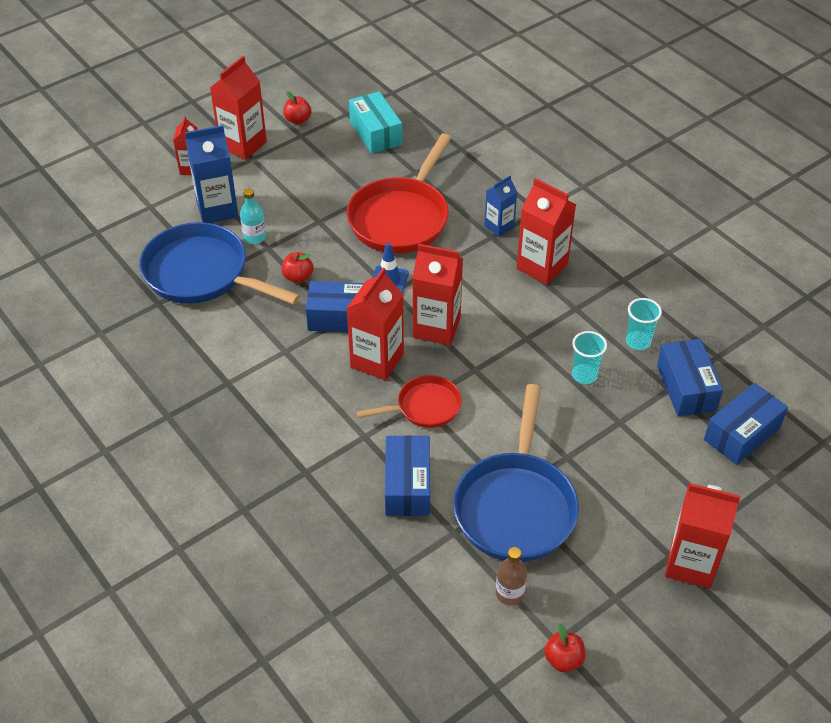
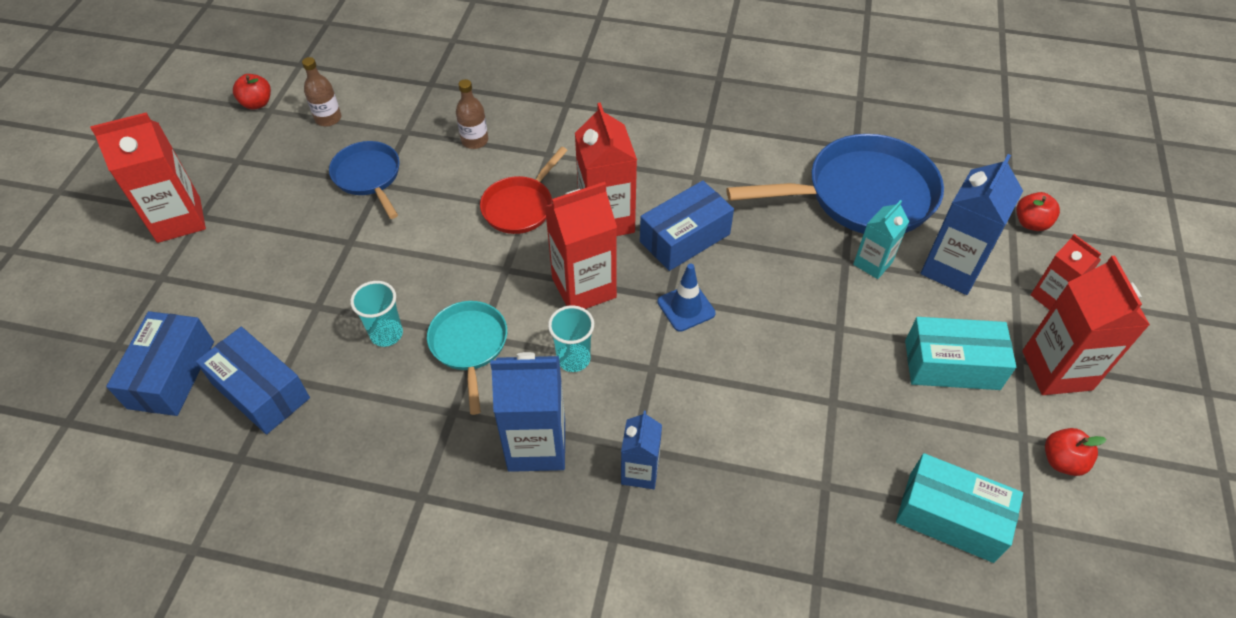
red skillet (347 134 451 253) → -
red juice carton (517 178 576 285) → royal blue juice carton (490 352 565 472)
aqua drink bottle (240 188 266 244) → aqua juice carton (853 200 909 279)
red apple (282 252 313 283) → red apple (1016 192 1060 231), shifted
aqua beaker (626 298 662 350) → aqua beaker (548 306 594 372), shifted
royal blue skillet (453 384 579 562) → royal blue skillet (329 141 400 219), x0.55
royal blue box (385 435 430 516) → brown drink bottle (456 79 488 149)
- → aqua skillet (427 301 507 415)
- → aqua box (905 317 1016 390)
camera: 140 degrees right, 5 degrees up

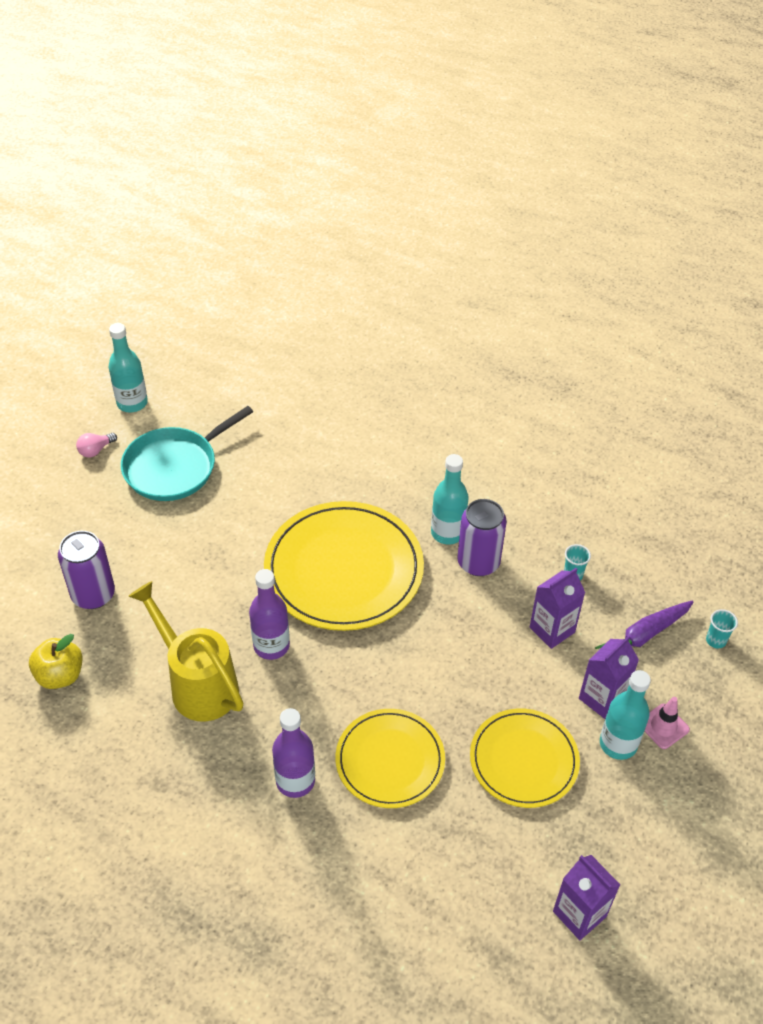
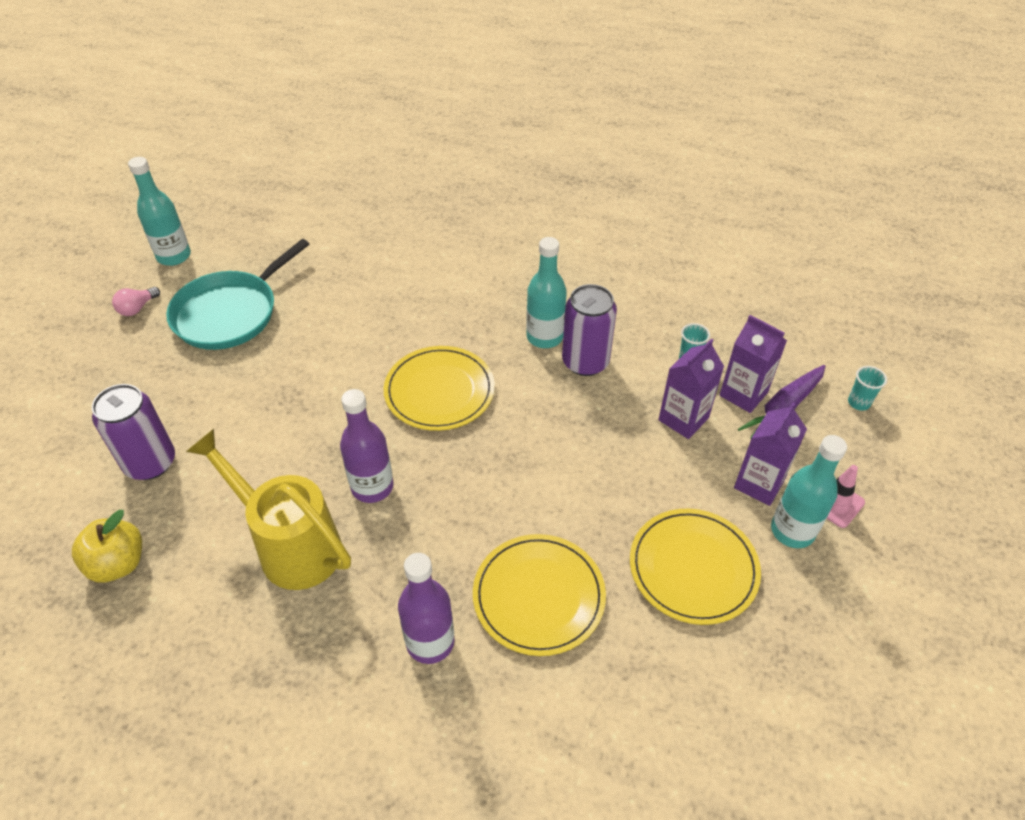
golden plate (264 501 424 631) → golden plate (384 346 495 431), x0.61
purple juice carton (553 855 620 940) → purple juice carton (719 315 787 413), shifted
camera: 10 degrees left, 0 degrees up

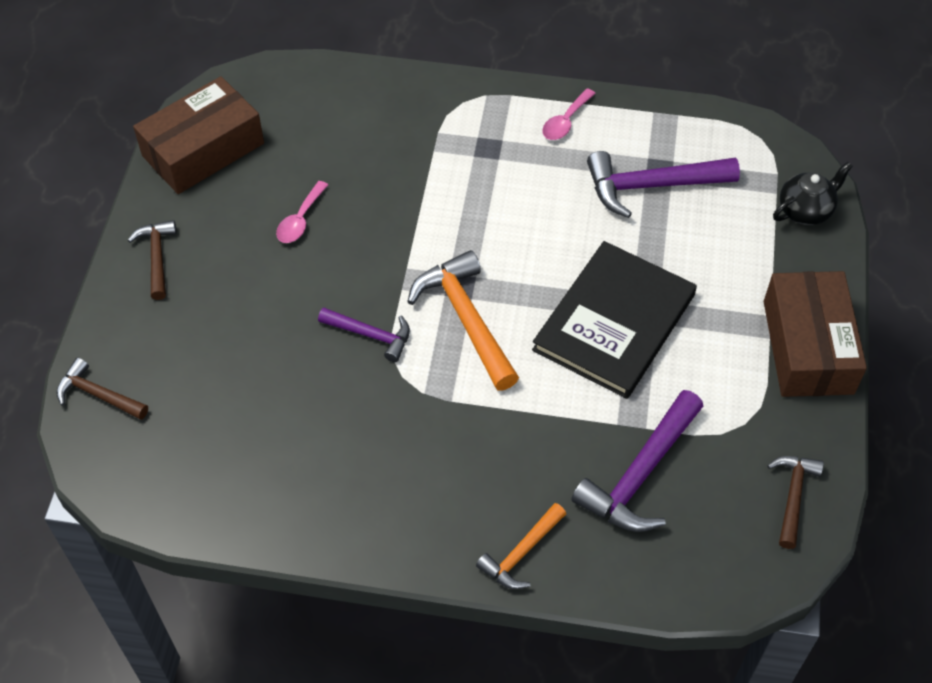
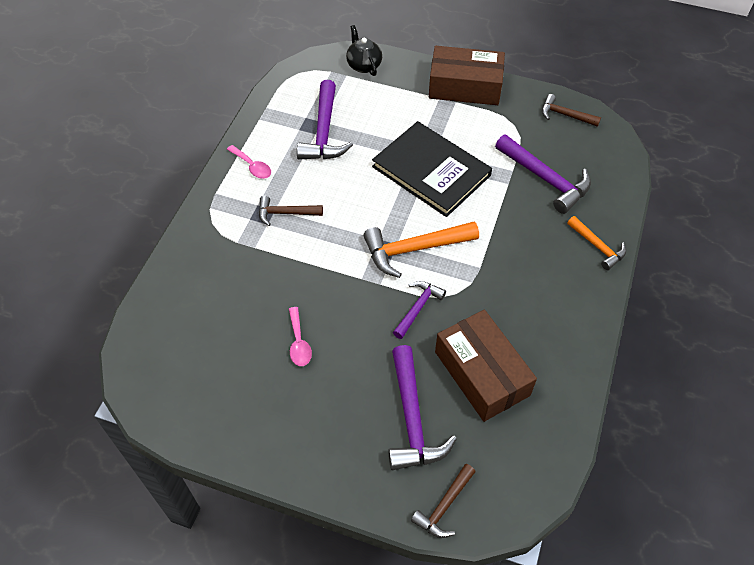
brown box (133 76 264 194) → brown box (435 310 537 422), shifted
pink tablespoon (276 181 328 243) → pink tablespoon (289 307 312 366), 45 degrees clockwise
brown carpenter's hammer (128 220 176 300) → brown carpenter's hammer (259 196 323 226), shifted
- → purple carpenter's hammer (388 345 457 470)
camera: 80 degrees left, 0 degrees up

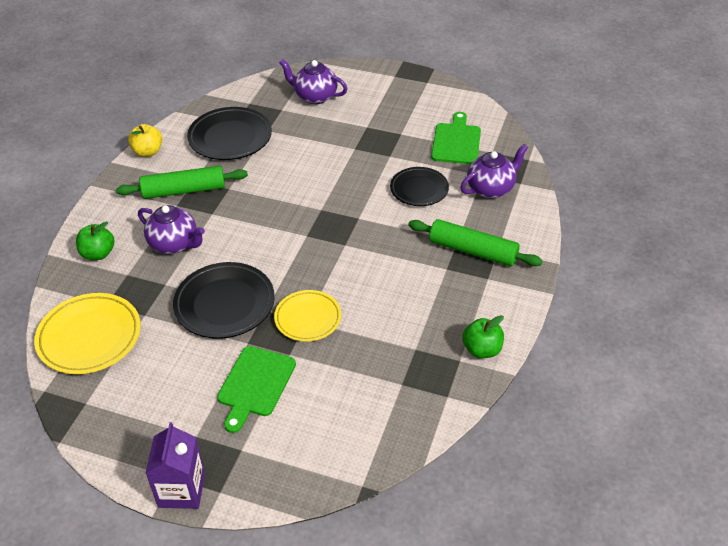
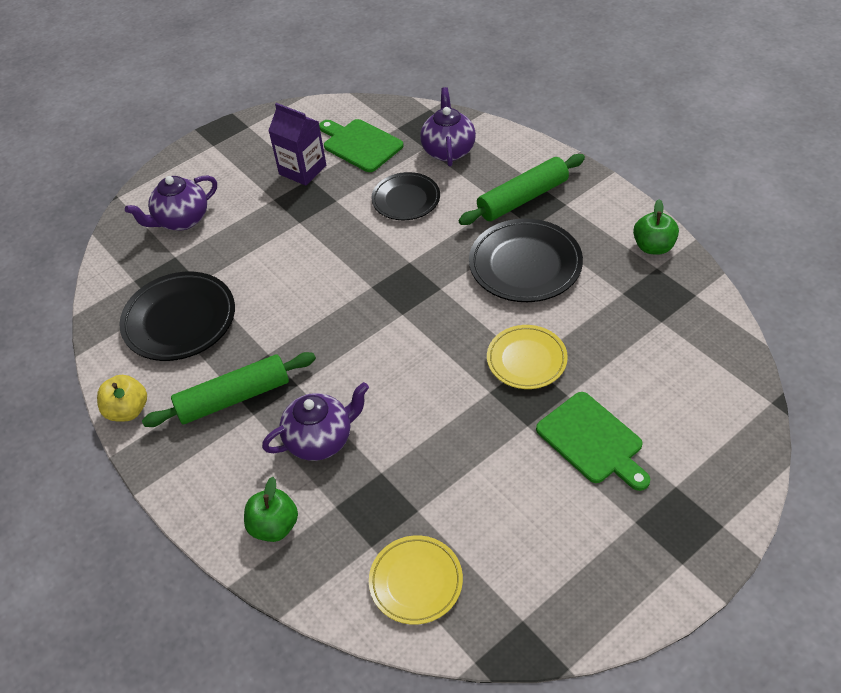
leaf-green rolling pin (116 166 248 199) → leaf-green rolling pin (142 352 316 427), 45 degrees clockwise
ebony plate (173 262 275 339) → ebony plate (469 218 583 302), shifted
golden plate (34 293 141 374) → golden plate (369 535 463 625), x0.66
purple juice carton (146 422 205 509) → purple juice carton (268 103 327 186), shifted
camera: 55 degrees left, 5 degrees up

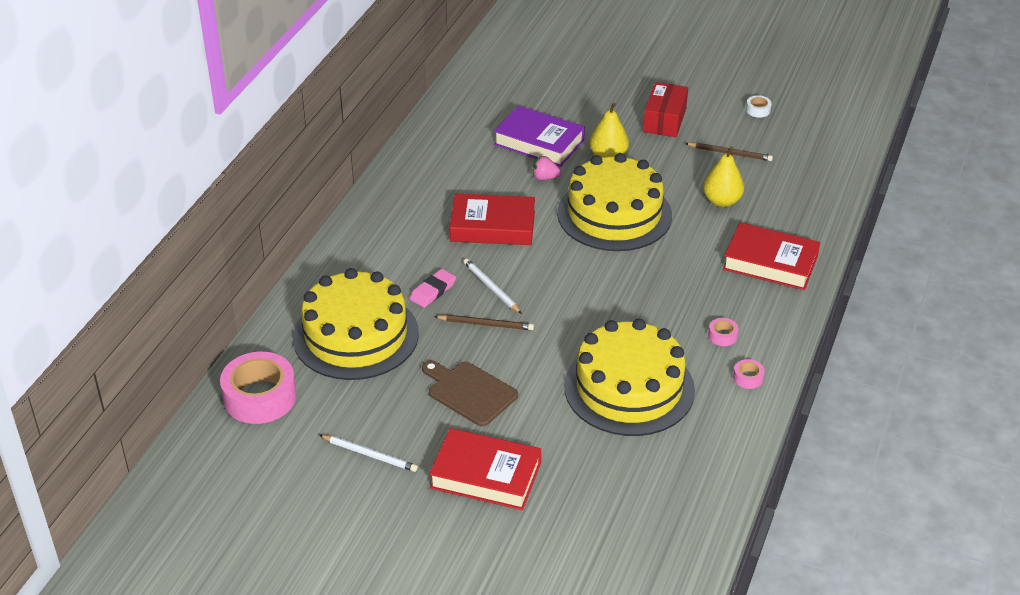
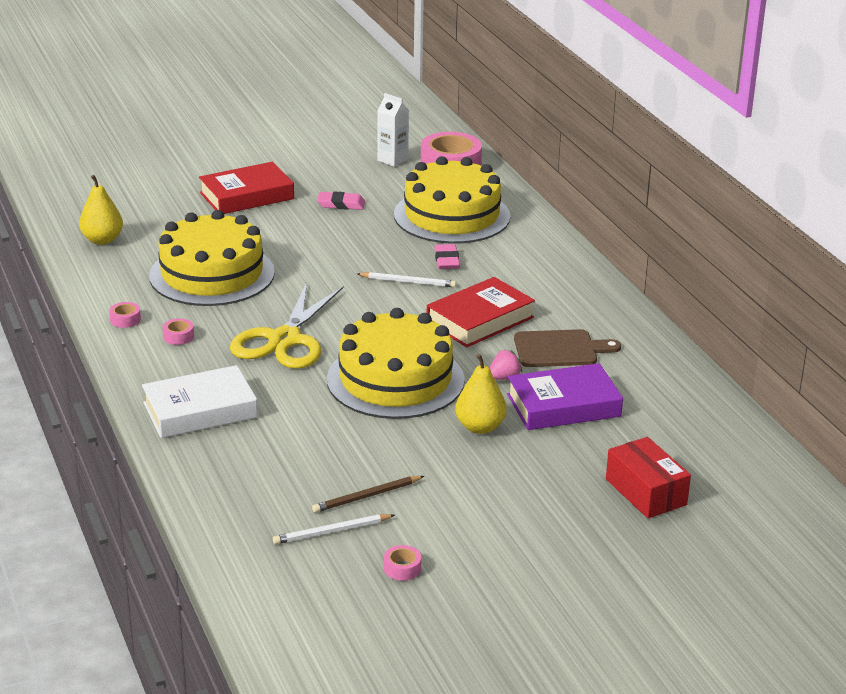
red box (643 82 688 137) → red box (606 437 691 518), shifted
snow-white roll of tape (746 95 772 117) → pink roll of tape (384 545 421 581)
golden pear fruit (703 146 744 207) → golden pear fruit (79 175 123 245), shifted
red book (723 223 820 290) → snow-white book (142 365 258 438)
brown wooden pencil (434 315 534 330) → -
brown cutting board (422 361 518 426) → brown cutting board (514 329 621 367), shifted
snow-white wooden pencil (320 435 418 472) → snow-white wooden pencil (273 514 395 544), shifted
- → snow-white juice carton (377 93 409 167)
- → pink pencil eraser (317 192 365 210)
- → golden scissors (230 282 344 369)
camera: 135 degrees right, 10 degrees down

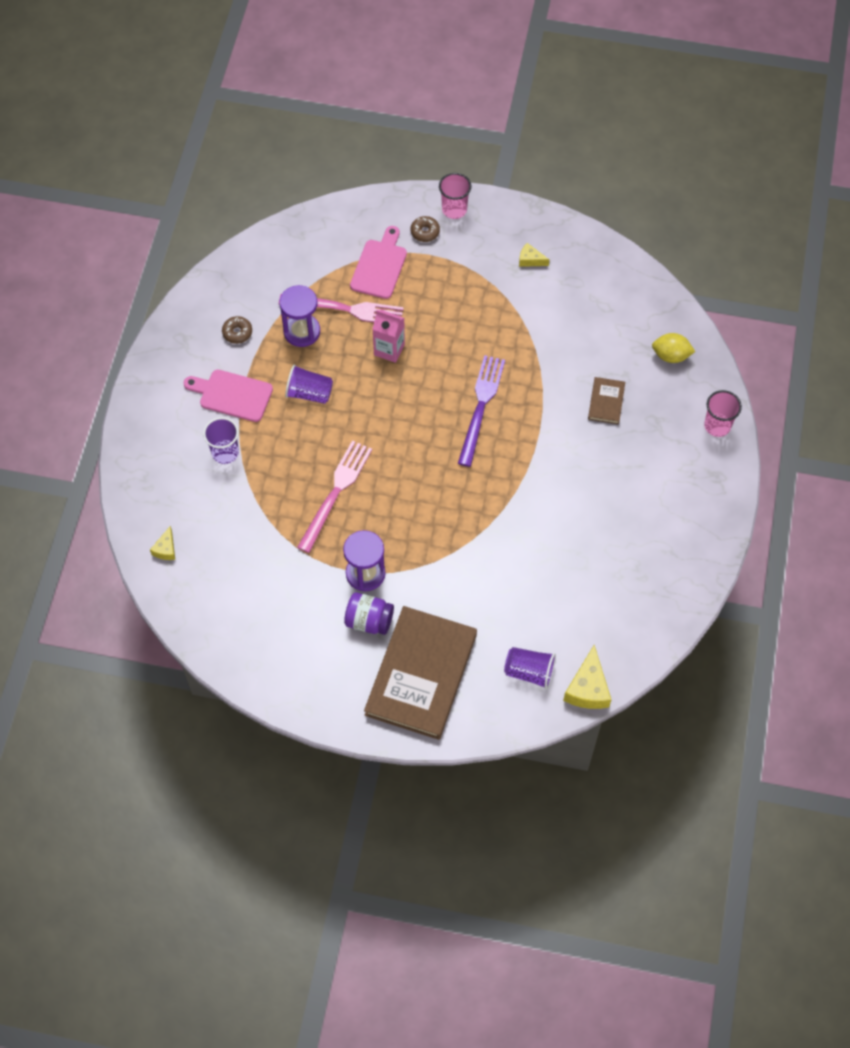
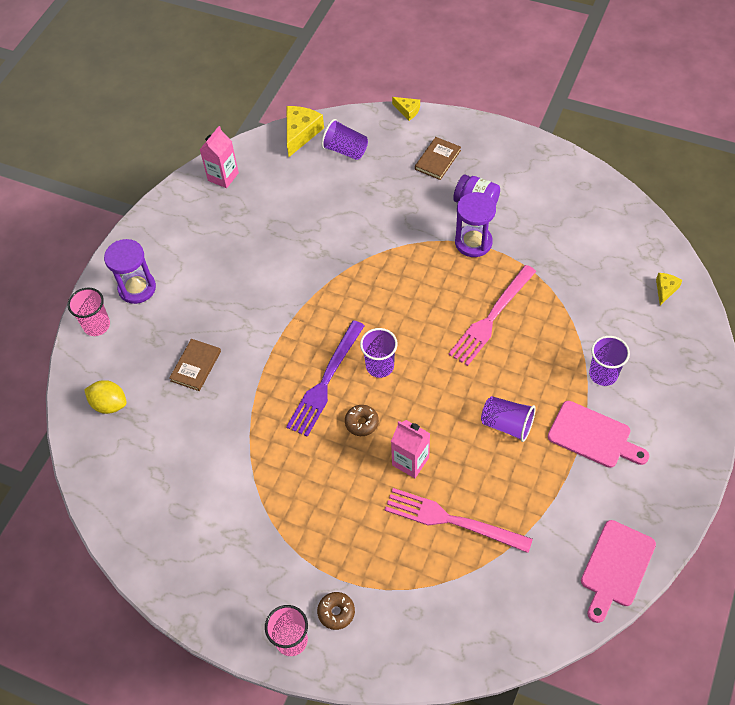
pink cutting board (350 226 407 299) → pink cutting board (581 520 656 623), shifted
golden cheese wedge (519 243 550 267) → golden cheese wedge (392 97 420 121), shifted
purple sand timer (279 285 320 347) → purple sand timer (104 239 156 304), shifted
brown glazed donut (222 316 252 344) → brown glazed donut (345 405 379 436), shifted
brown book (364 606 477 740) → brown book (415 137 461 180), x0.43
- → pink juice carton (200 126 239 188)
- → purple beaker (360 328 398 378)
camera: 165 degrees left, 5 degrees down

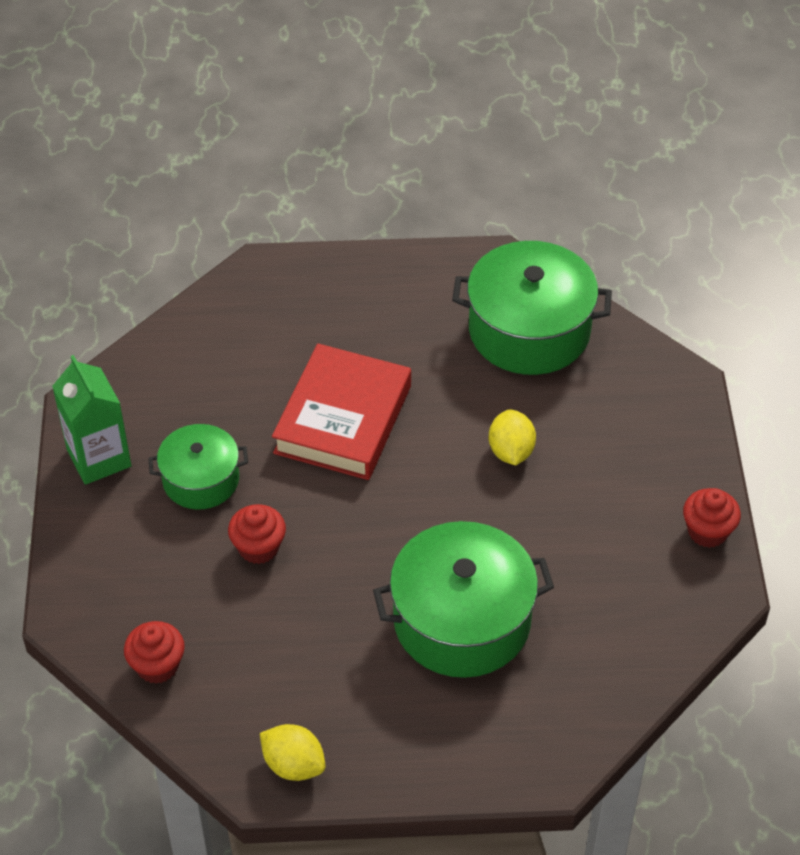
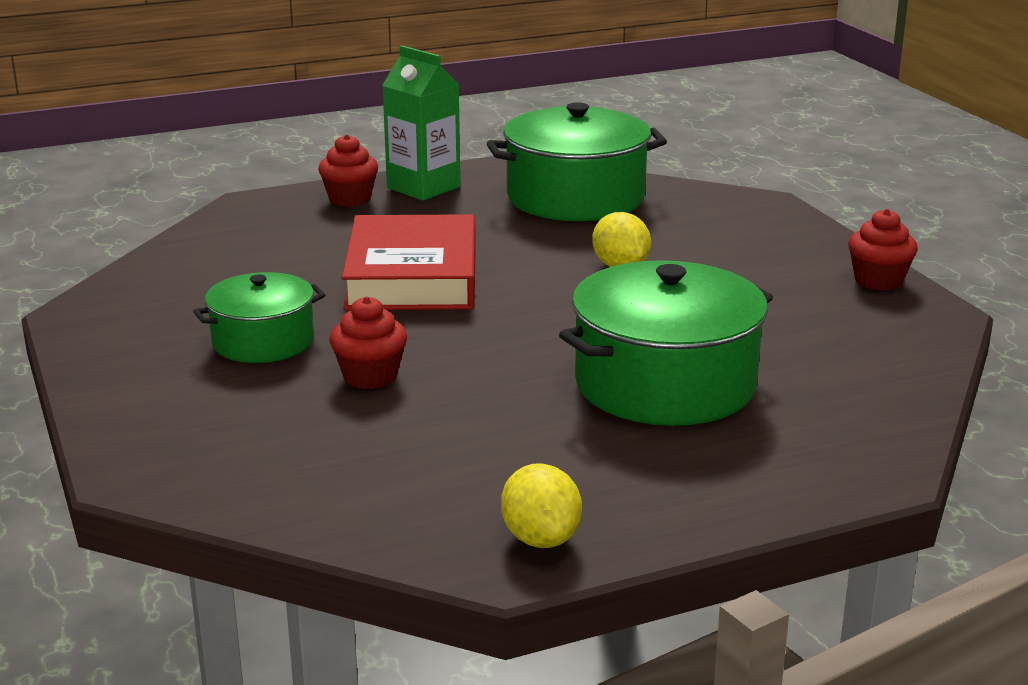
leaf-green juice carton (52 355 131 485) → leaf-green juice carton (382 45 460 201), shifted
red cupcake (124 621 185 684) → red cupcake (318 134 378 207), shifted
golden citrus fruit (260 724 325 781) → golden citrus fruit (501 463 582 548), 60 degrees clockwise
camera: 20 degrees left, 25 degrees down

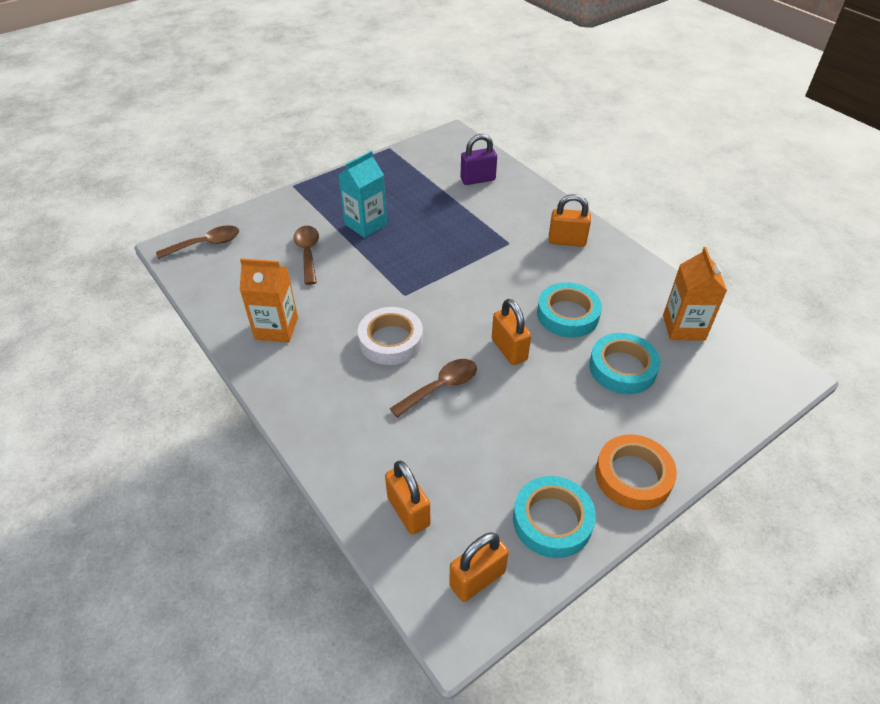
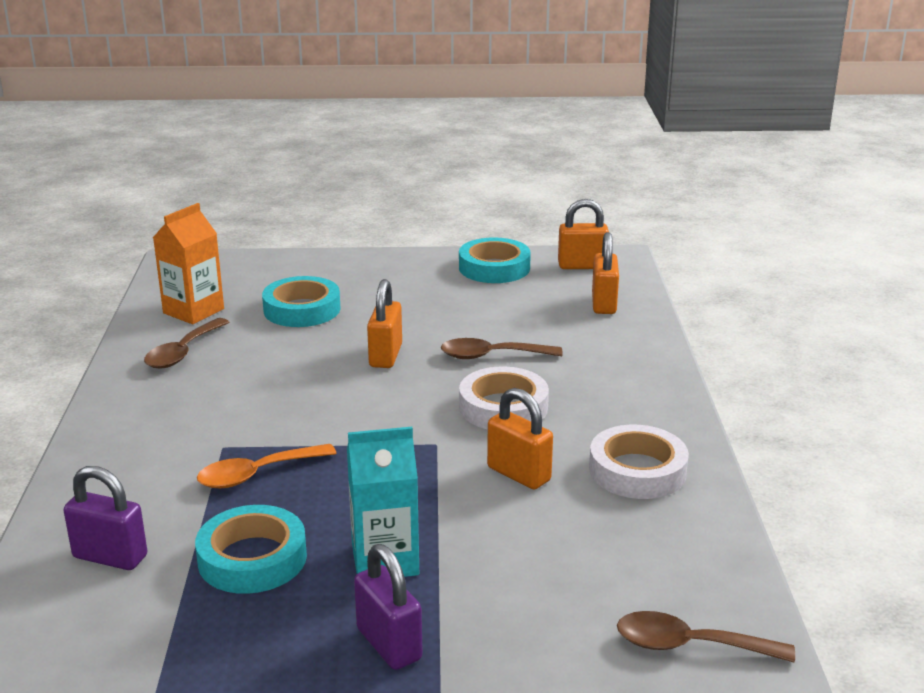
orange lock (549 194 591 247) → orange lock (487 388 553 489), shifted
brown tablespoon (294 226 319 285) → brown tablespoon (144 318 229 368), shifted
orange juice carton (240 258 298 343) → snow-white roll of tape (589 425 689 499)
aqua roll of tape (537 282 602 337) → aqua roll of tape (195 505 307 594), shifted
orange roll of tape (595 434 677 510) → -
- → orange tablespoon (197 444 337 488)
- → purple lock (354 544 423 670)
camera: 145 degrees left, 20 degrees down

